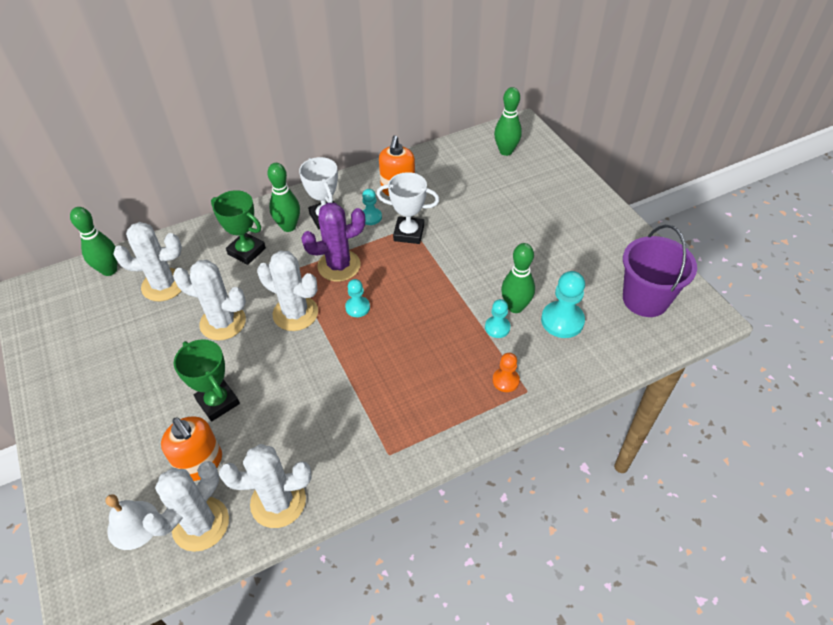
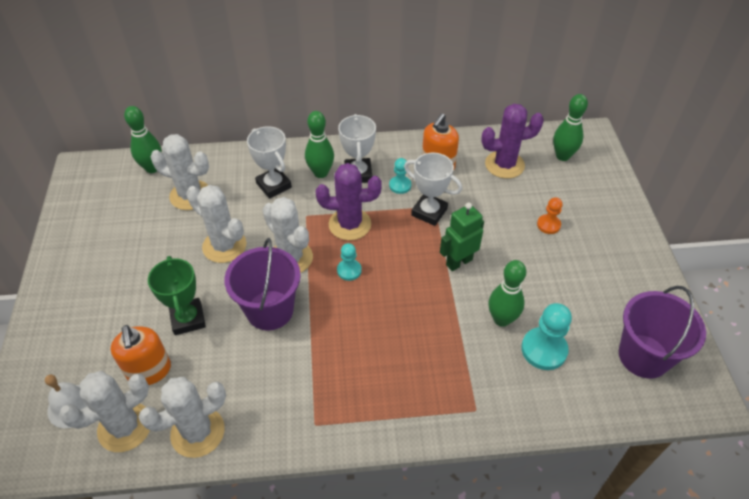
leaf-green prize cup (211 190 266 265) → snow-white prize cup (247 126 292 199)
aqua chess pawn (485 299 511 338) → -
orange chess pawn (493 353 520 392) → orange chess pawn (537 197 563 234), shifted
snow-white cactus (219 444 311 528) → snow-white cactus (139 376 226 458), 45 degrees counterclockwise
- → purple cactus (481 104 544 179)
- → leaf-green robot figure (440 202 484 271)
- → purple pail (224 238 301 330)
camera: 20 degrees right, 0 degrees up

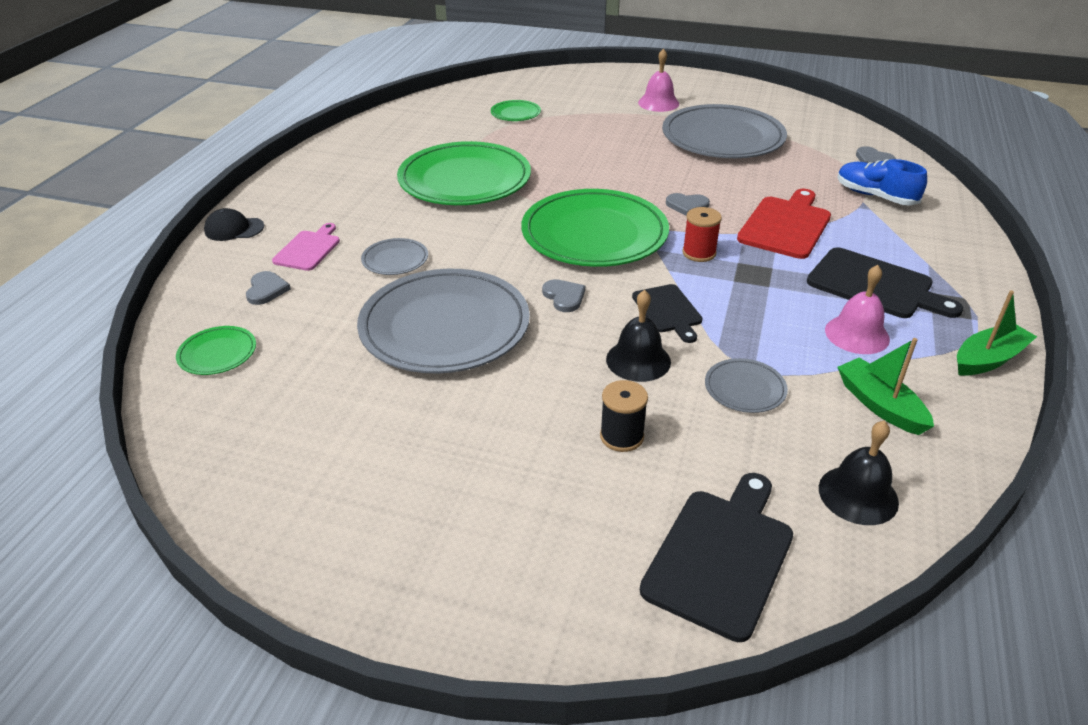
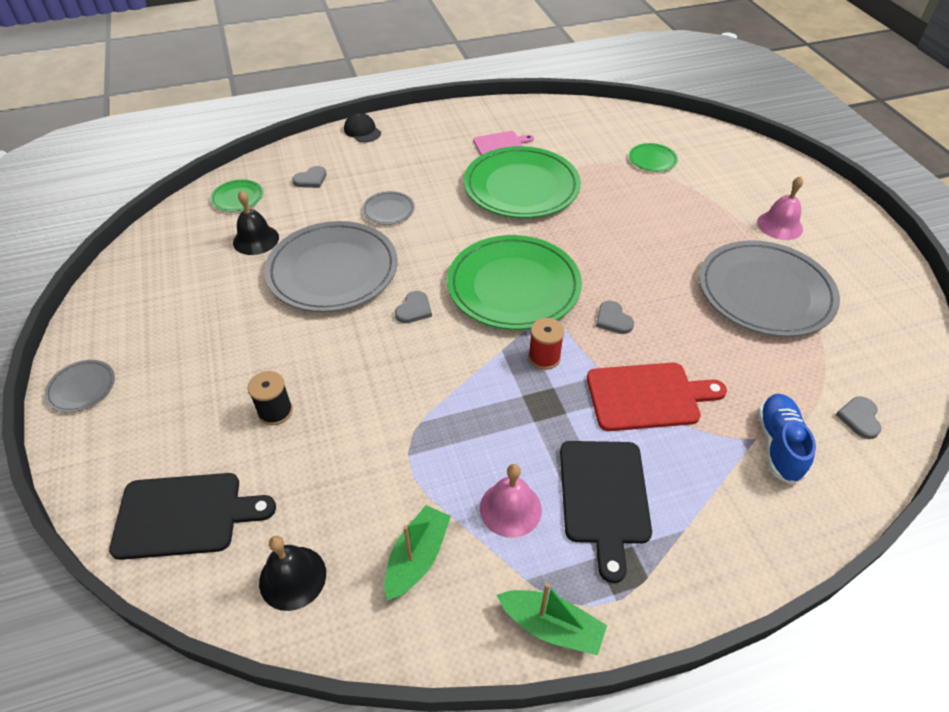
pink cutting board (272 223 340 271) → pink cutting board (473 131 534 155), shifted
ebony cutting board (632 284 703 343) → -
ebony hand bell (606 290 671 382) → ebony hand bell (233 190 279 255), shifted
grey plate (705 358 788 413) → grey plate (44 360 115 412), shifted
camera: 55 degrees right, 10 degrees up

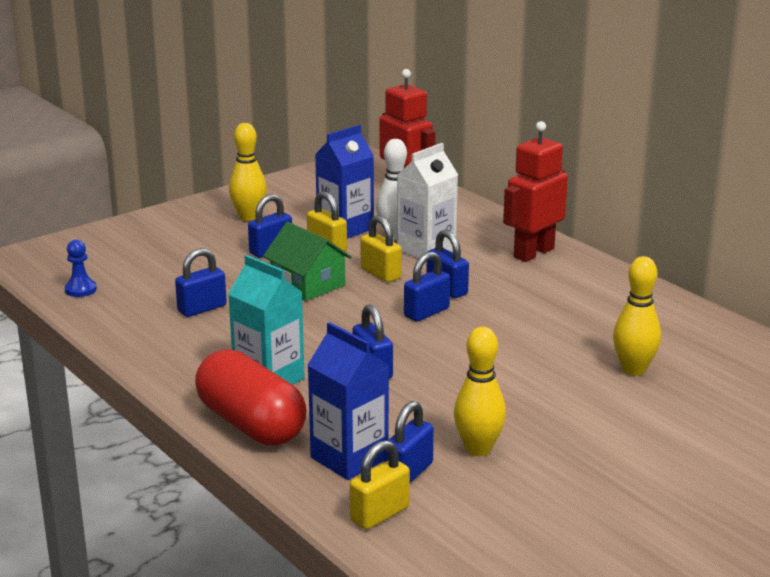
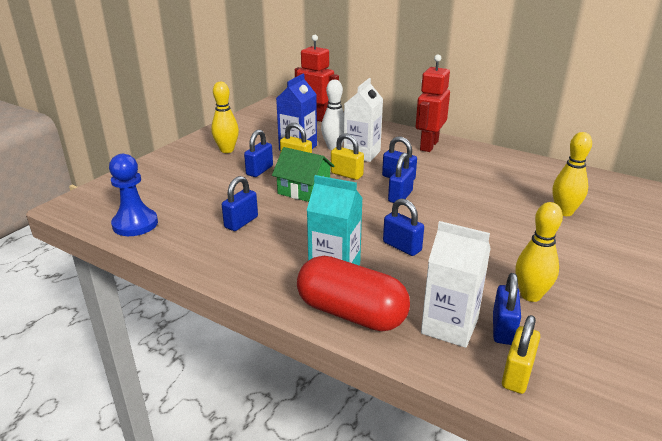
royal blue chess pawn (65 240 97 297) → royal blue chess pawn (109 154 158 236), x1.77
royal blue juice carton (308 322 389 480) → snow-white juice carton (421 221 491 348)
camera: 20 degrees left, 5 degrees up

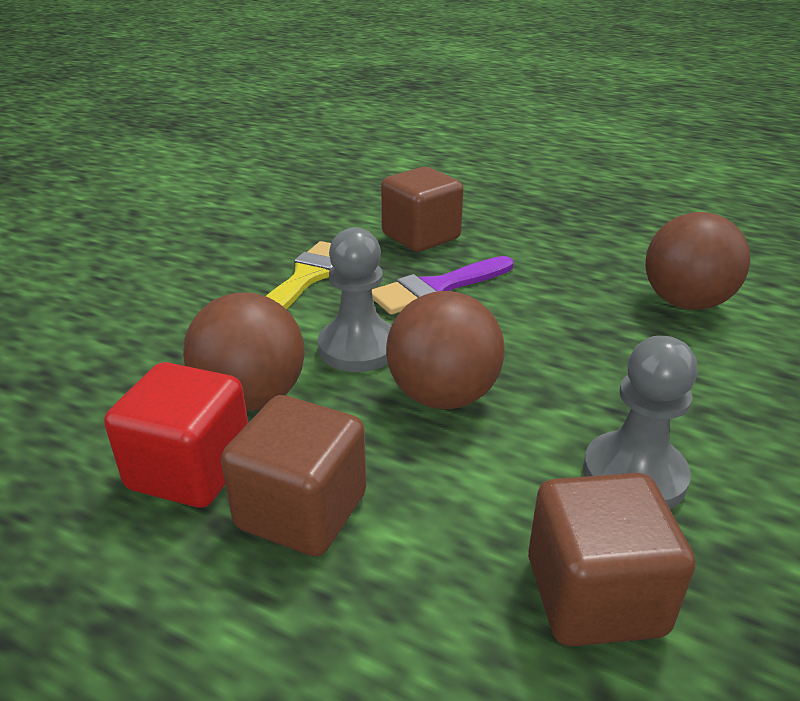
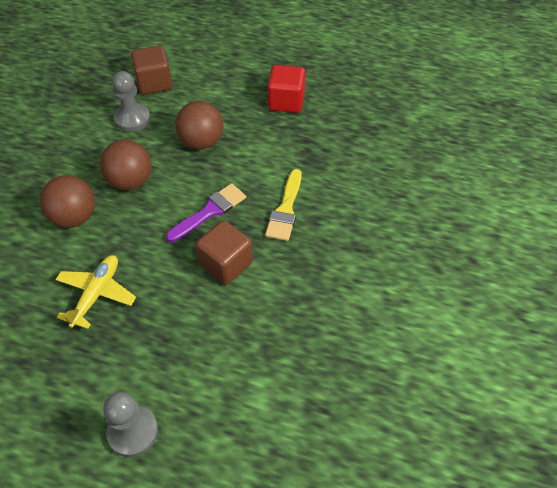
grey chess pawn (318 227 392 372) → grey chess pawn (103 392 158 457), shifted
brown ball (183 292 305 411) → brown ball (100 140 152 190), shifted
brown block (221 395 367 556) → -
- → golden aeroplane (55 255 136 329)
camera: 170 degrees right, 20 degrees up

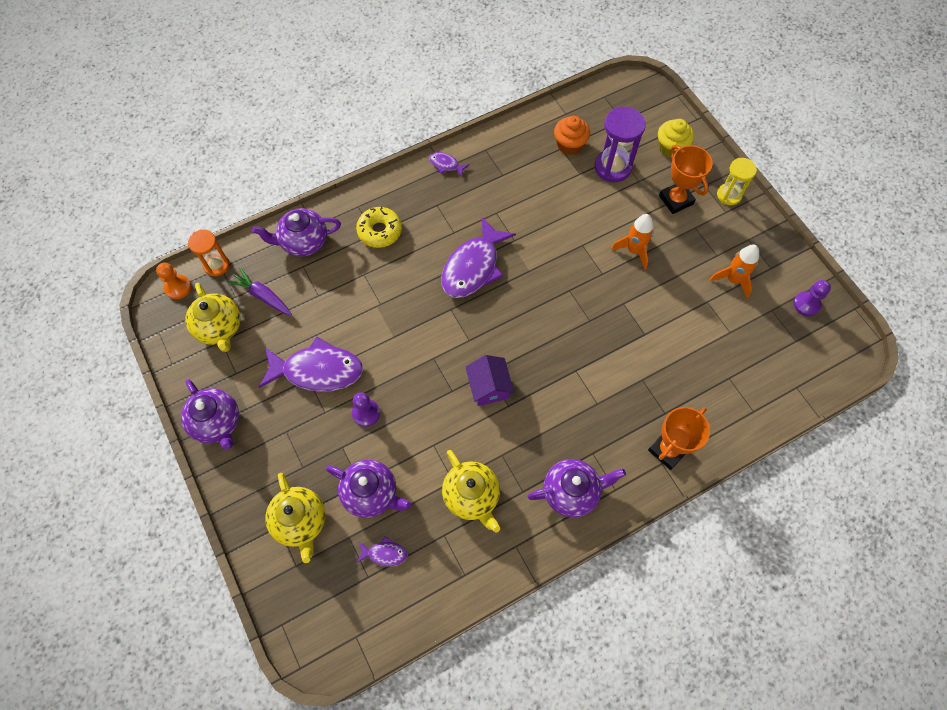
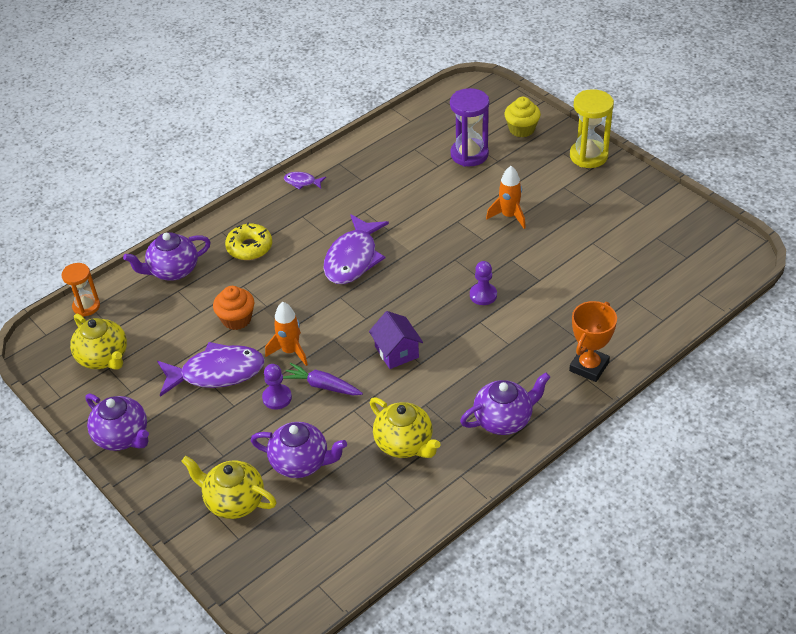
orange cupcake (554 116 590 155) → orange cupcake (213 286 254 330), shifted
orange prize cup (659 145 713 214) → -
golden sand timer (717 158 757 205) → golden sand timer (570 89 614 168), x1.54
orange toy rocket (710 245 759 298) → orange toy rocket (265 302 308 366), shifted
orange chess pawn (156 263 191 299) → -
purple root vegetable (228 268 292 315) → purple root vegetable (283 362 363 395), shifted
purple chess pawn (794 280 831 316) → purple chess pawn (470 261 497 305), shifted
golden tea pot (265 473 325 563) → golden tea pot (181 456 277 519), 150 degrees clockwise
purple toy fish (356 536 408 567) → -
camera: 10 degrees left, 20 degrees down

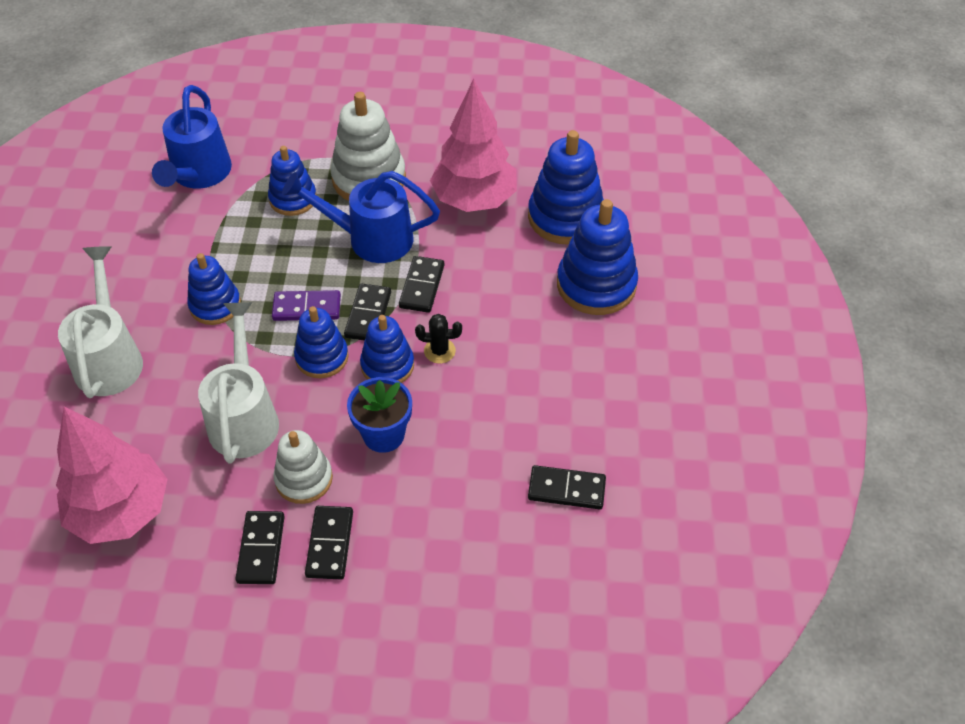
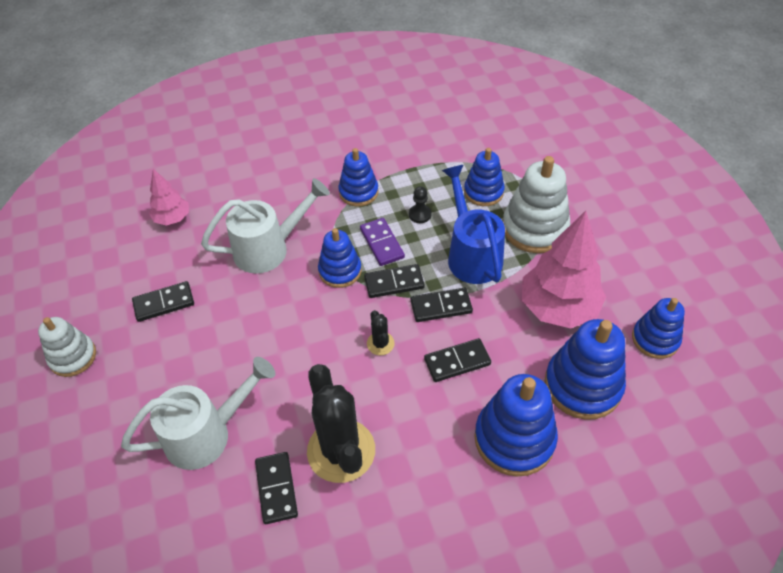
royal blue watering pot (152 85 232 189) → -
snow-white watering pot (58 246 143 398) → snow-white watering pot (121 357 275 470), shifted
royal blue stacking toy (360 315 414 383) → royal blue stacking toy (632 298 685 359), shifted
royal blue potted plant (347 377 412 453) → -
pink fir tree (56 407 167 544) → pink fir tree (149 169 189 225), x0.54
snow-white stacking toy (273 430 333 504) → snow-white stacking toy (38 317 96 377), shifted
ebony domino (305 506 353 579) → ebony domino (424 338 491 382), shifted
- → ebony chess pawn (409 186 432 223)
- → ebony cactus (307 364 375 483)
camera: 70 degrees right, 0 degrees up

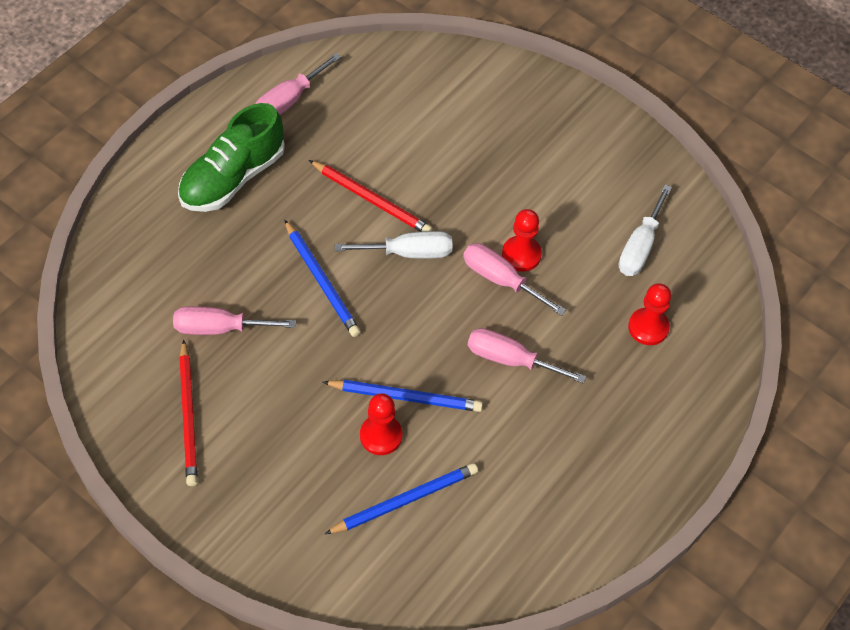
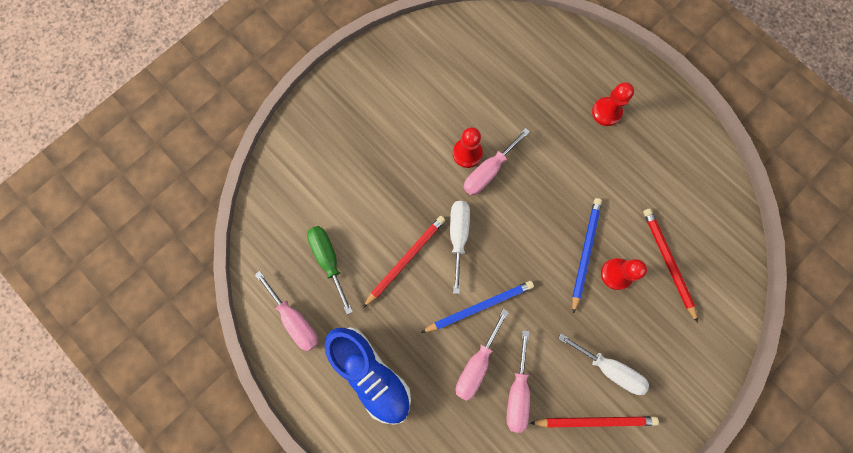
leaf-green sneaker (178 103 285 212) → royal blue sneaker (325 327 411 425)
snow-white flat screwdriver (619 185 672 276) → snow-white flat screwdriver (558 333 649 395), shifted
red chess pawn (628 283 671 345) → red chess pawn (592 82 634 126), shifted
pink flat screwdriver (468 328 586 384) → pink flat screwdriver (456 309 509 401), shifted
royal blue wooden pencil (325 463 478 534) → red wooden pencil (643 209 698 323)
- → leaf-green flat screwdriver (307 226 353 315)
camera: 80 degrees left, 20 degrees up

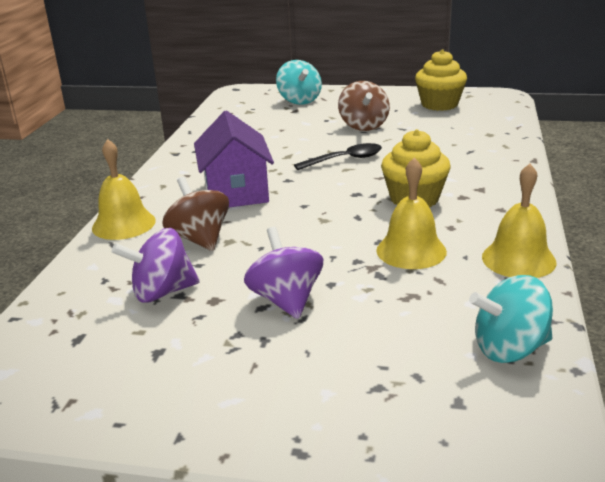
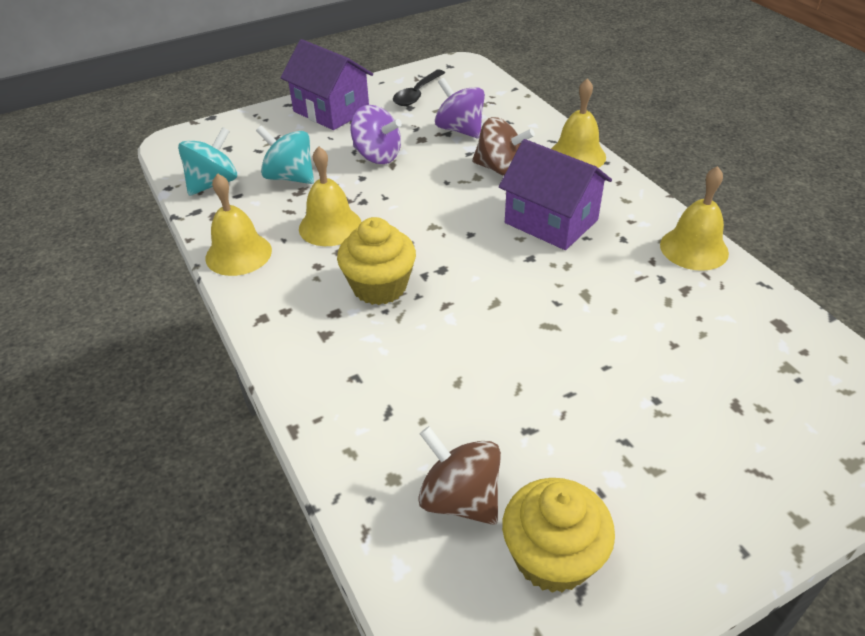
aqua toy top (276 60 322 105) → aqua toy top (256 125 314 184), shifted
brown toy top (338 81 390 131) → brown toy top (418 426 501 525), shifted
ebony tablespoon (294 143 382 170) → ebony tablespoon (393 70 445 106), shifted
purple toy top (112 228 200 303) → purple toy top (435 78 485 139), 75 degrees counterclockwise
- → purple house (280 39 373 130)
- → golden hand bell (660 166 729 271)
camera: 140 degrees right, 15 degrees up

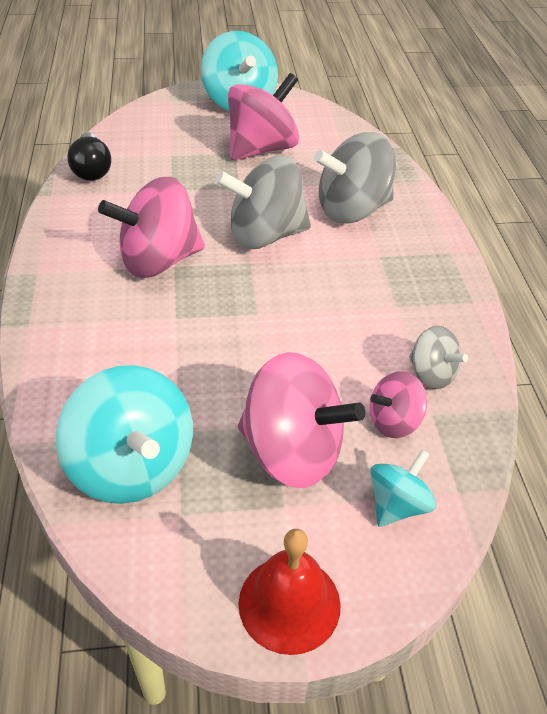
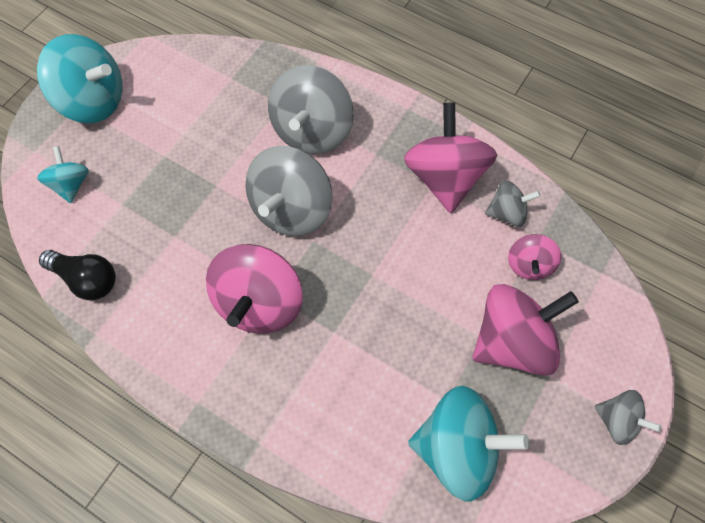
pink toy top (228 73 299 160) → pink toy top (404 102 497 213), shifted
aqua toy top (370 450 436 527) → aqua toy top (37 146 89 203), shifted
red hand bell (238 529 341 655) → grey toy top (595 390 661 445)
camera: 50 degrees left, 20 degrees up

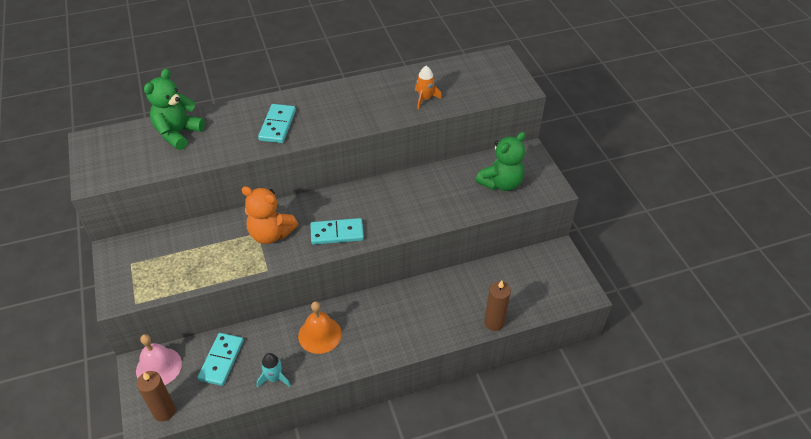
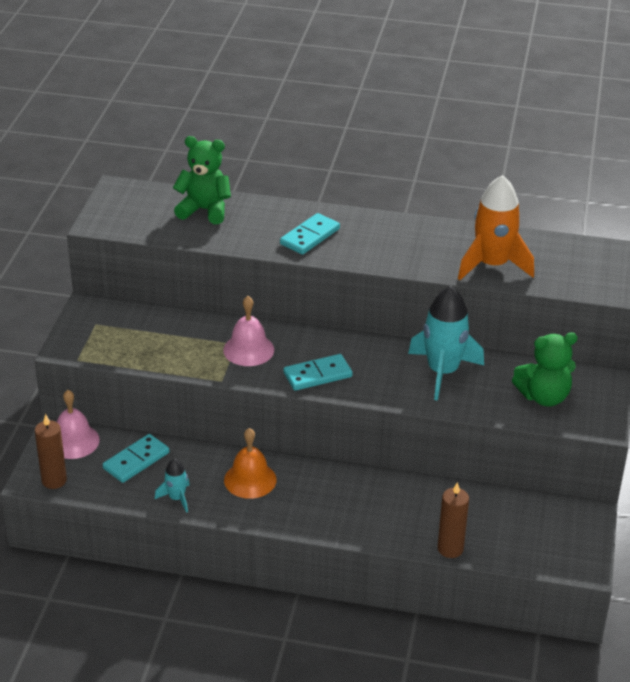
orange toy rocket (415 66 442 109) → orange toy rocket (458 175 534 280), x2.02
leaf-green teddy (144 68 205 150) → leaf-green teddy (173 136 231 224), 45 degrees clockwise
orange teddy (241 186 298 244) → pink hand bell (223 296 274 366)
aqua domino (310 218 364 245) → aqua domino (283 354 353 391), 45 degrees counterclockwise
- → aqua toy rocket (408 286 484 401)
camera: 30 degrees right, 10 degrees down

